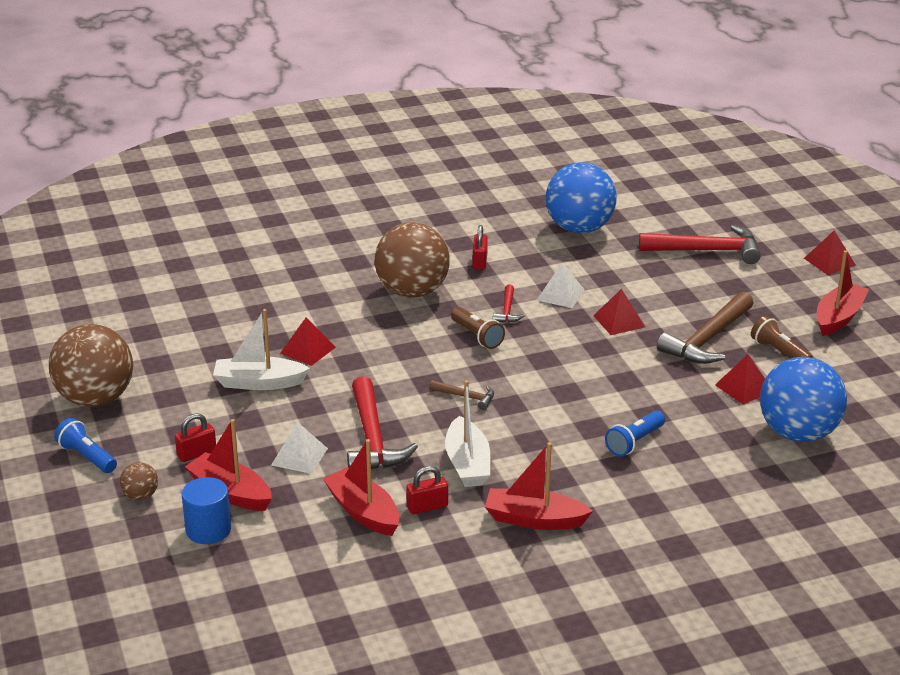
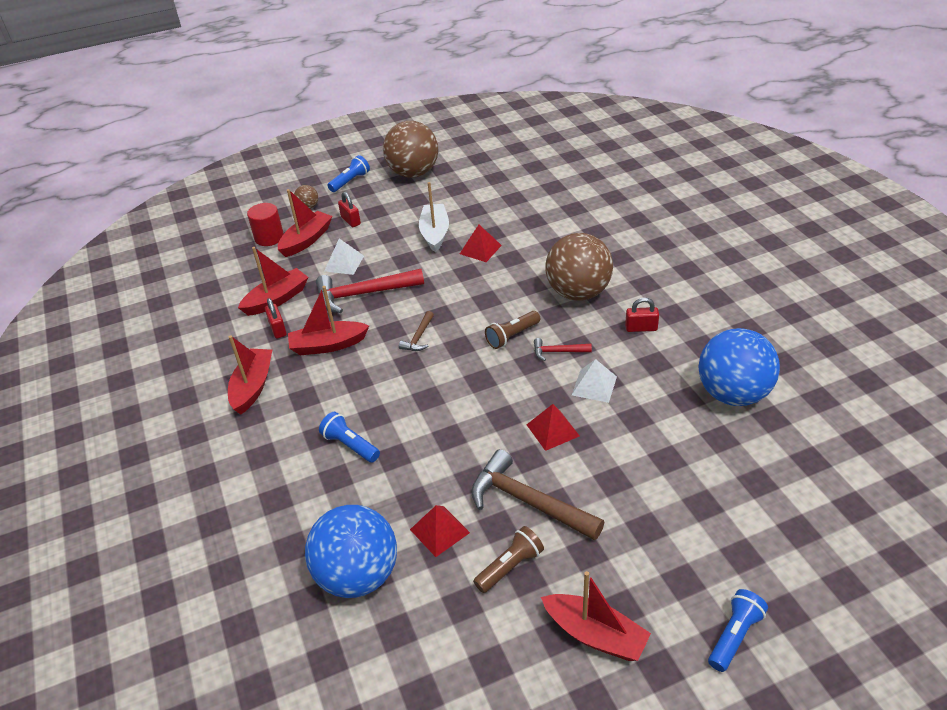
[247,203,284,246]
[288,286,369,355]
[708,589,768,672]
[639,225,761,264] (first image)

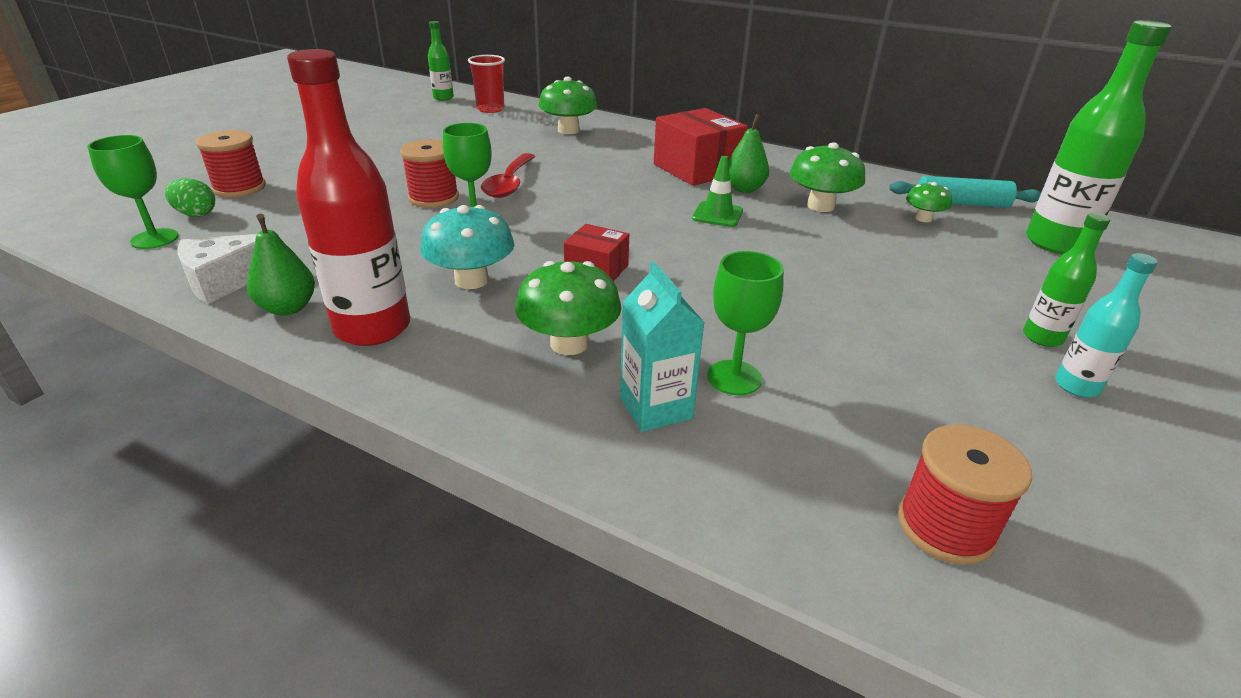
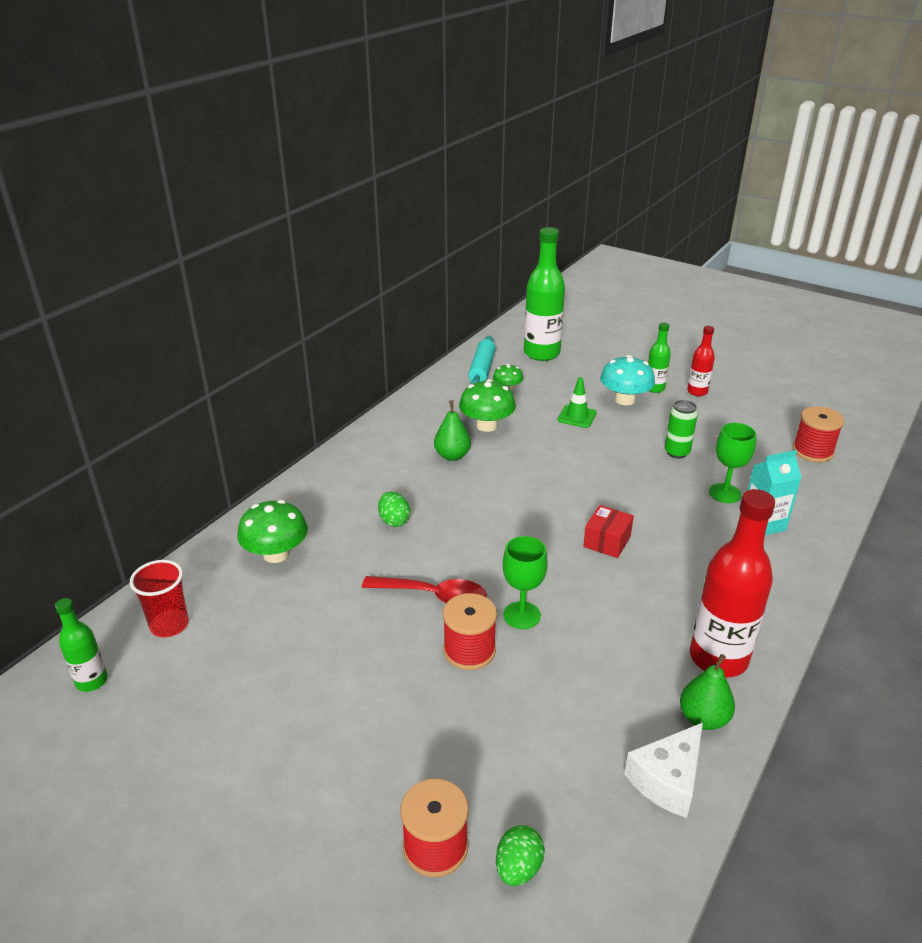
[378,492,410,527]
[558,377,597,428]
[600,355,655,405]
[624,723,703,818]
[665,400,698,459]
[687,326,715,396]
[87,135,179,249] (first image)
[515,261,622,355] (first image)
[654,108,748,186] (first image)

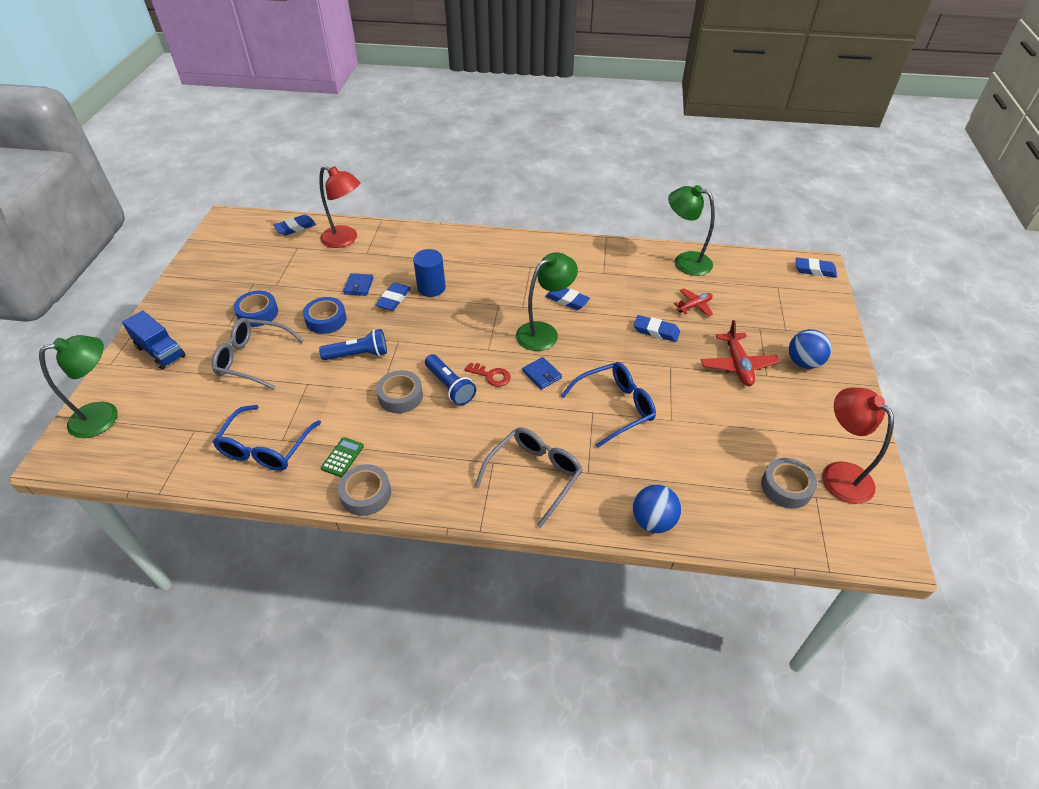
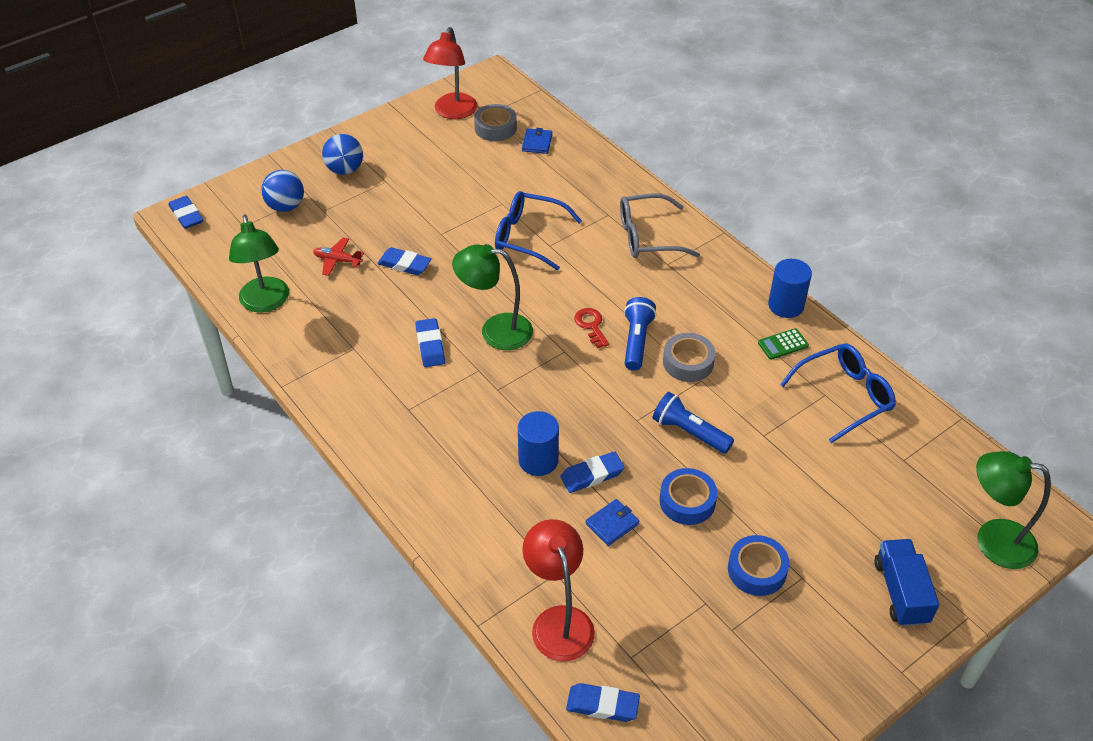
[261,170,304,212]
[377,247,431,275]
[522,128,553,154]
[768,259,812,318]
[212,318,304,389] (first image)
[701,320,780,386] (first image)

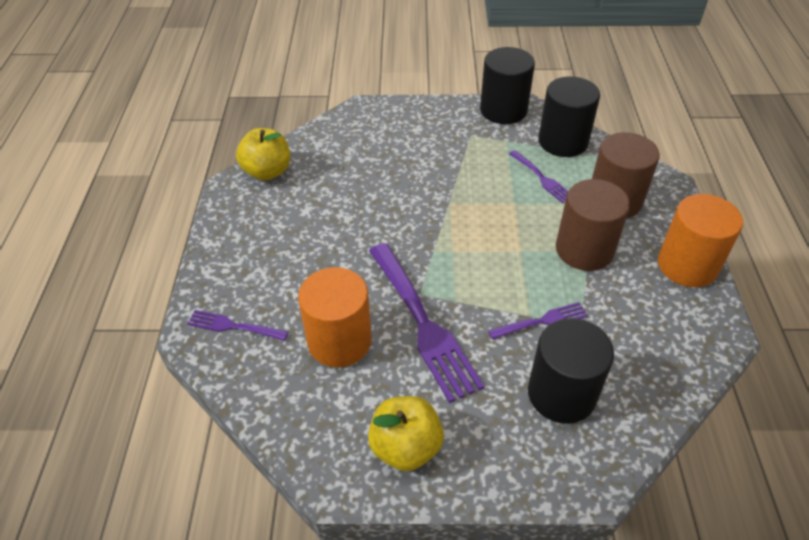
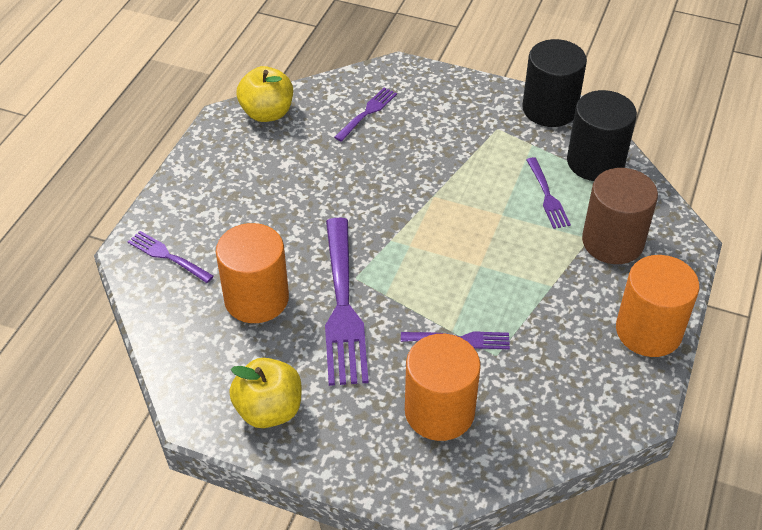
[334,87,397,142]
[405,334,481,441]
[556,179,630,271] (first image)

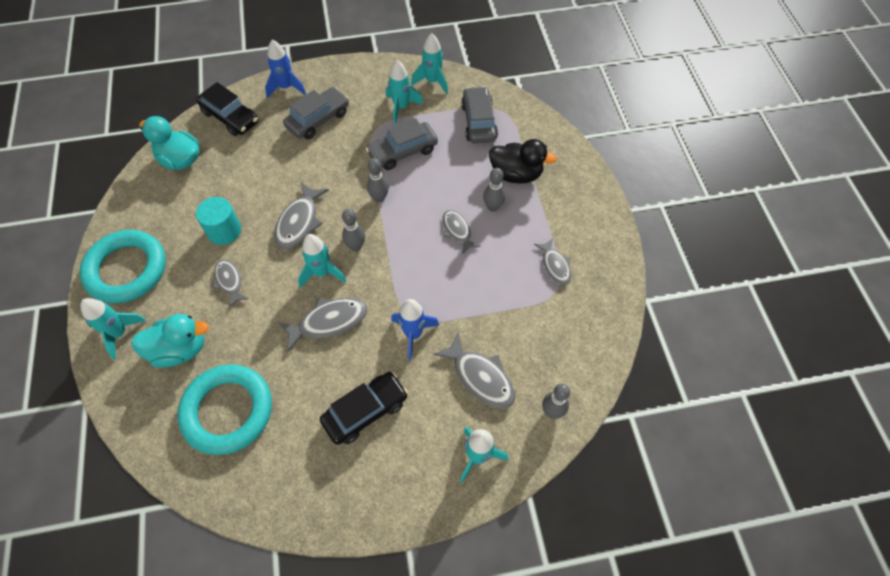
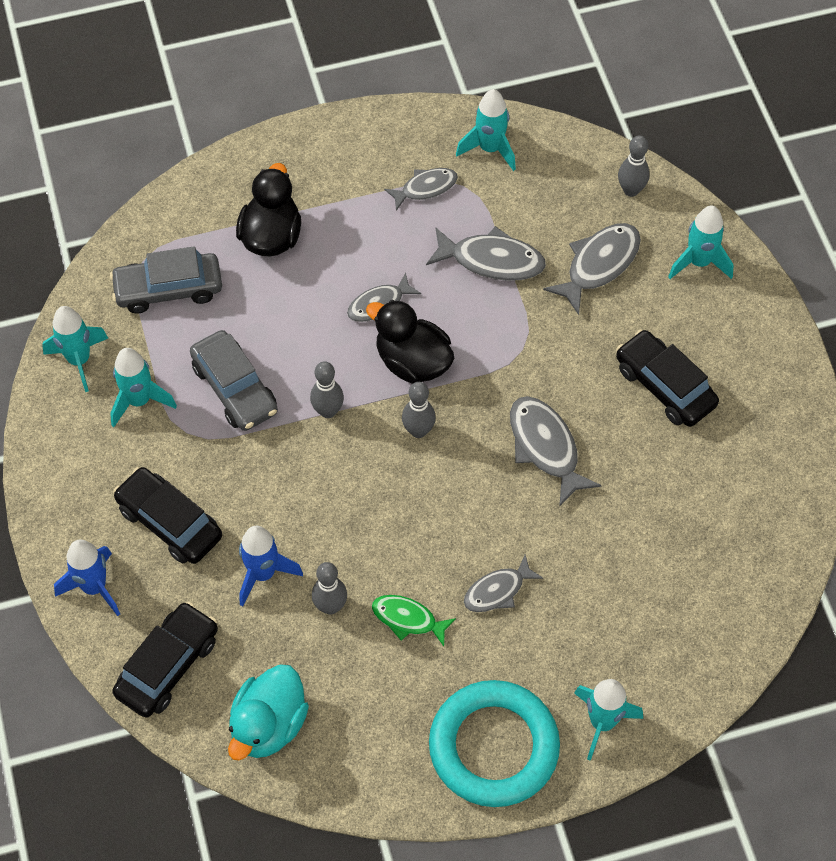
[113,467,222,564]
[239,526,303,606]
[312,562,347,615]
[366,300,455,384]
[372,595,456,646]
[426,226,546,281]
[456,89,516,171]
[131,314,209,368] (first image)
[177,364,272,455] (first image)

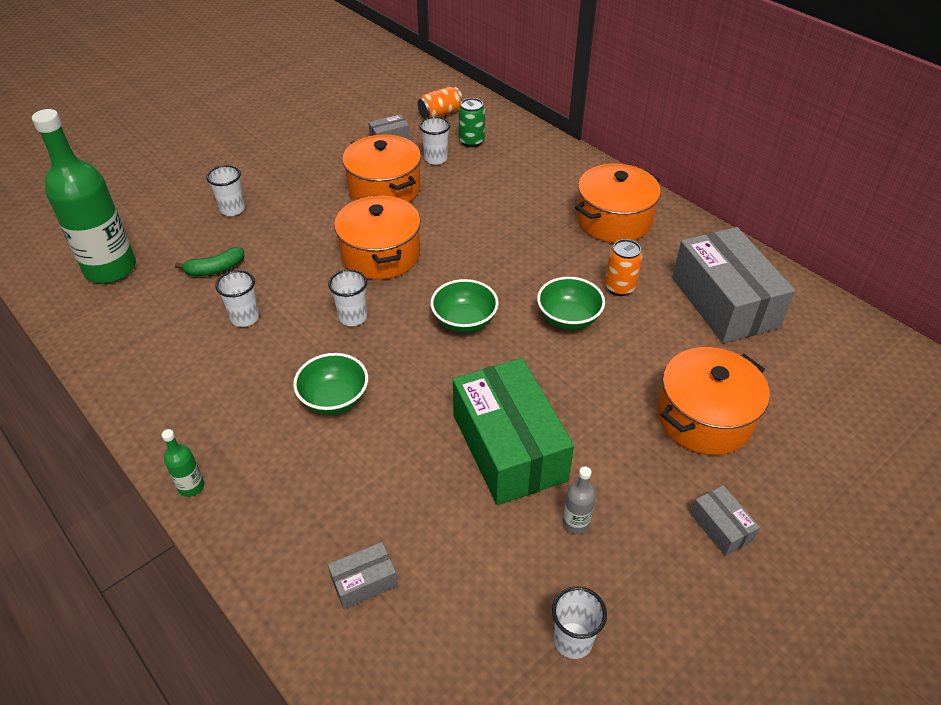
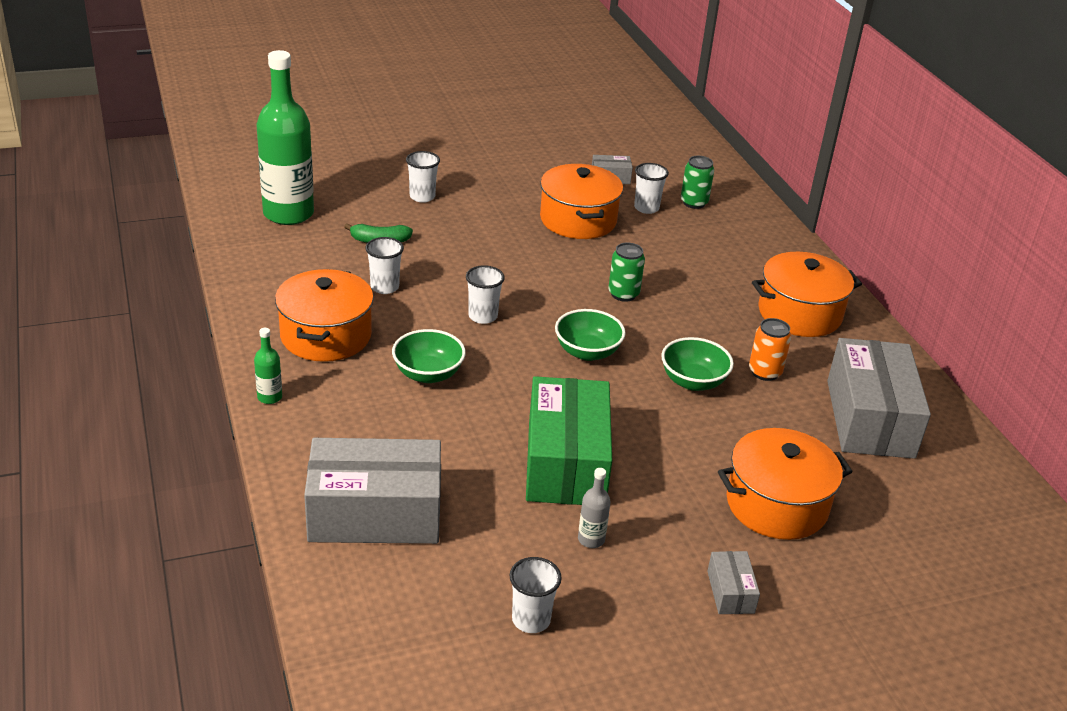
[275,269,374,362]
[304,438,441,544]
[608,243,645,302]
[418,87,463,119] (first image)

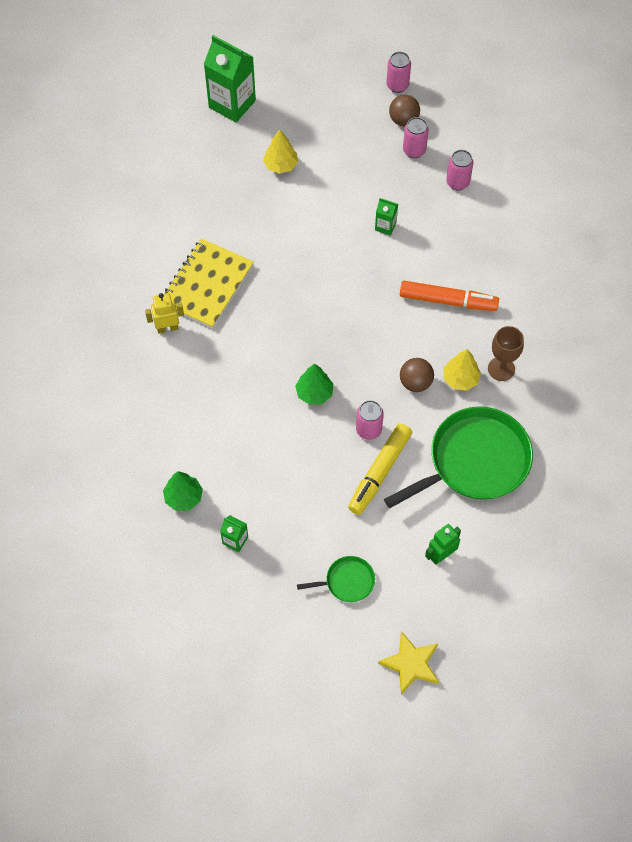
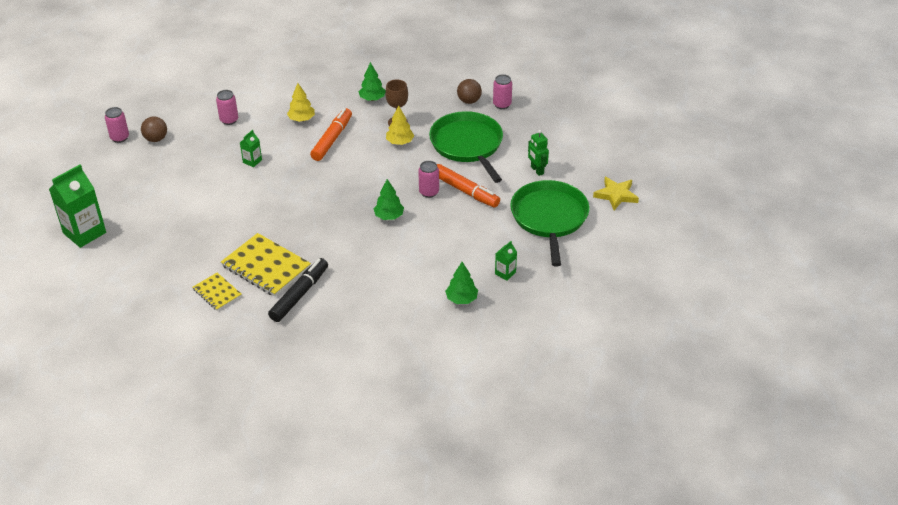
[193,273,242,311]
[268,258,328,322]
[287,83,315,122]
[359,62,386,101]
[437,164,500,208]
[457,79,482,104]
[493,74,512,109]
[510,180,589,267]

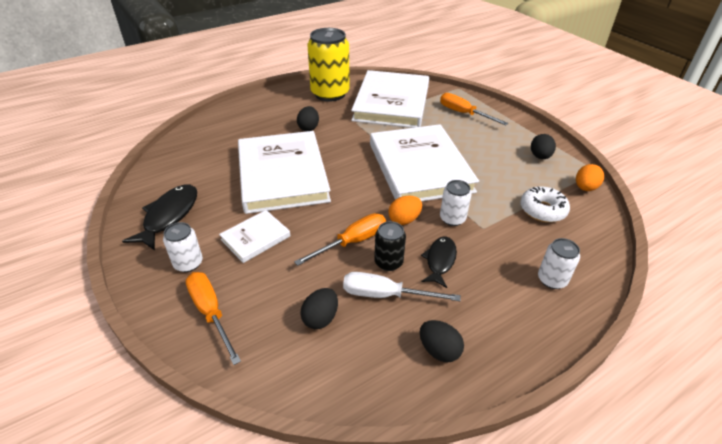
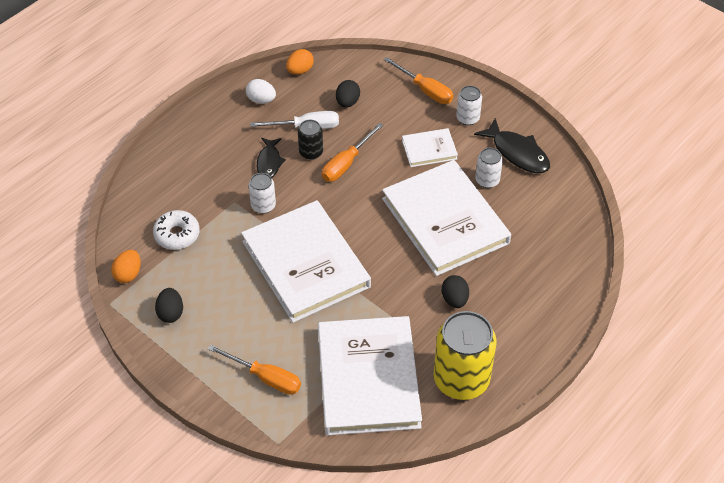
[246,79,276,104]
[286,49,314,75]
[402,128,458,167]
[474,118,550,173]
[475,148,503,188]

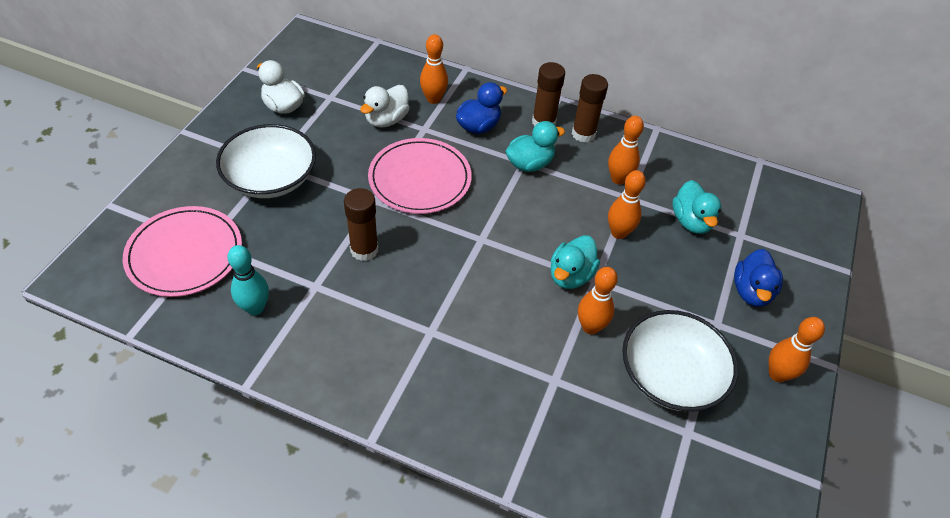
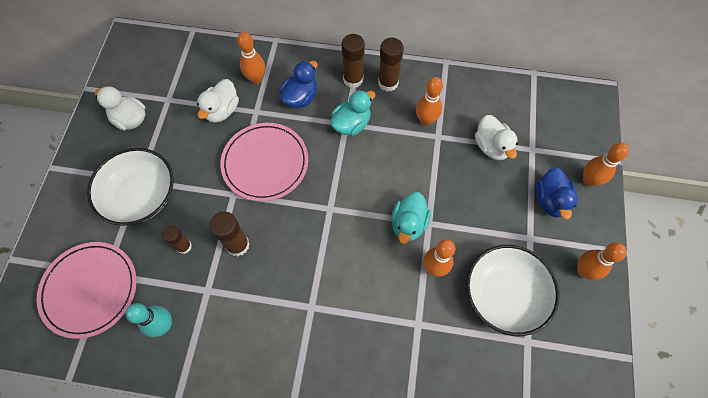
[162,226,192,254]
[475,115,518,160]
[583,142,629,186]

